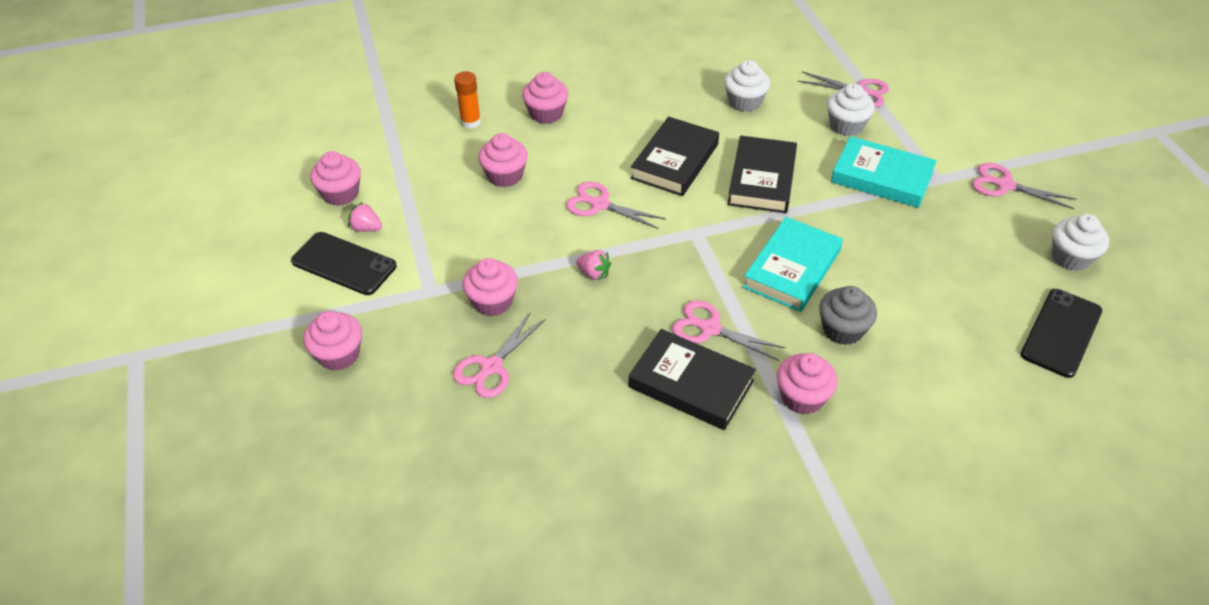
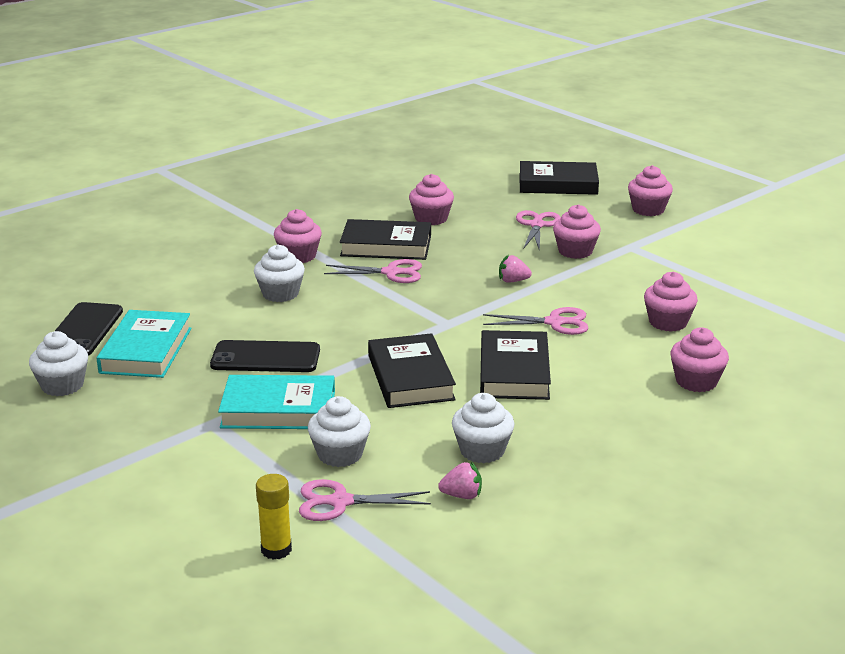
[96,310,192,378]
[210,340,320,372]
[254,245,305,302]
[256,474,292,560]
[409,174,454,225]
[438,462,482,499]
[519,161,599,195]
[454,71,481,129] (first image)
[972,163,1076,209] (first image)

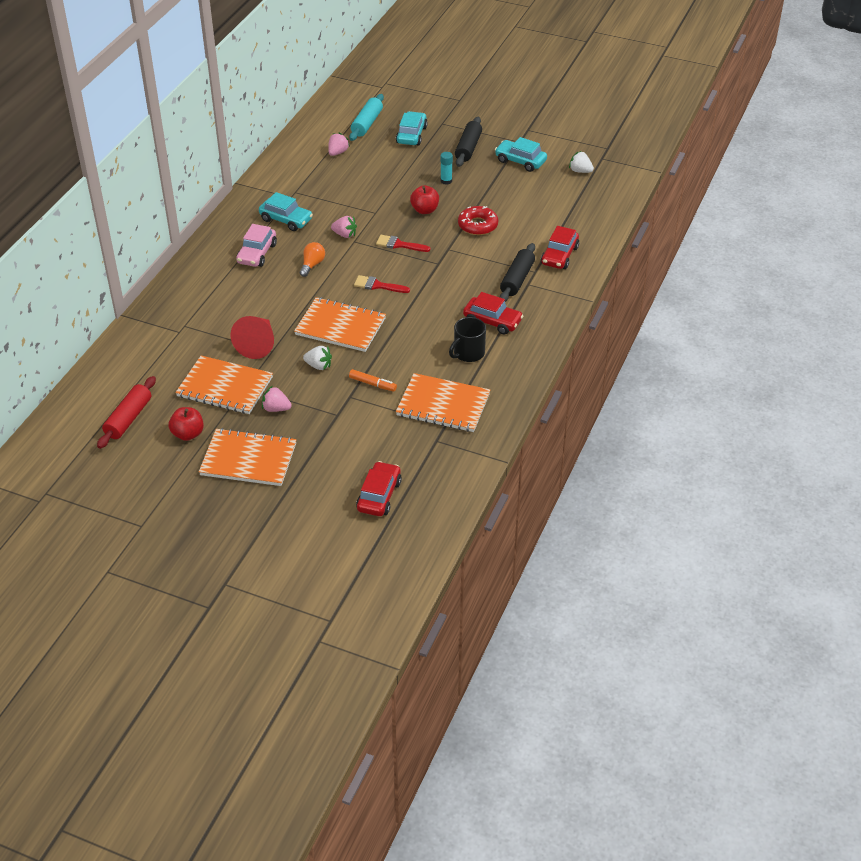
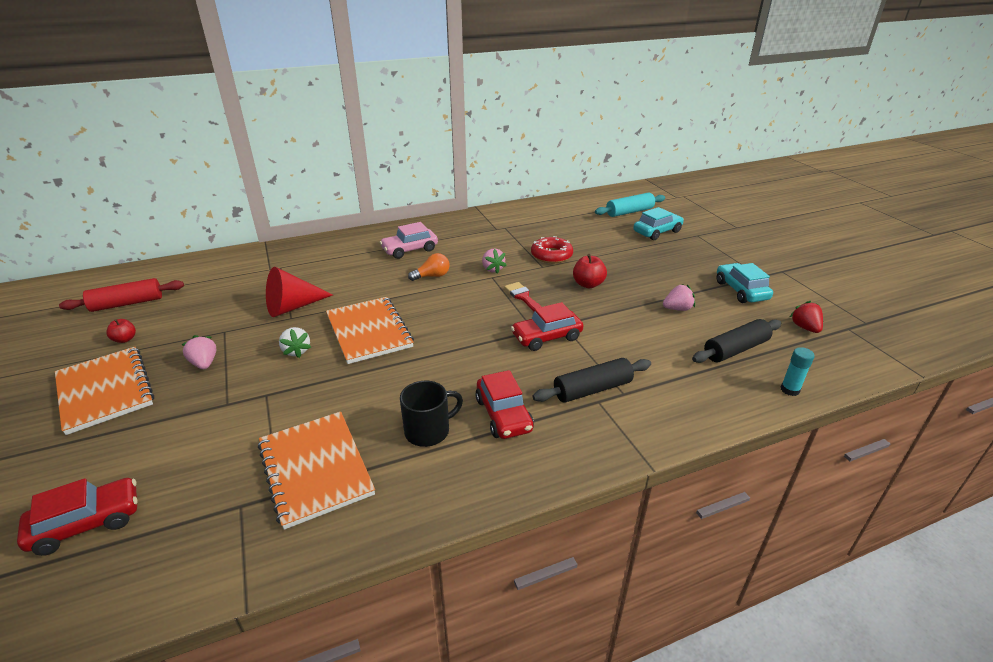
[106,319,136,343]
[400,381,463,447]
[511,302,583,351]
[531,236,573,263]
[663,284,695,311]
[692,319,782,363]
[781,347,815,396]
[790,301,823,333]
[175,356,273,414] (first image)
[259,192,313,231] (first image)
[349,369,397,392] (first image)
[354,275,410,293] (first image)

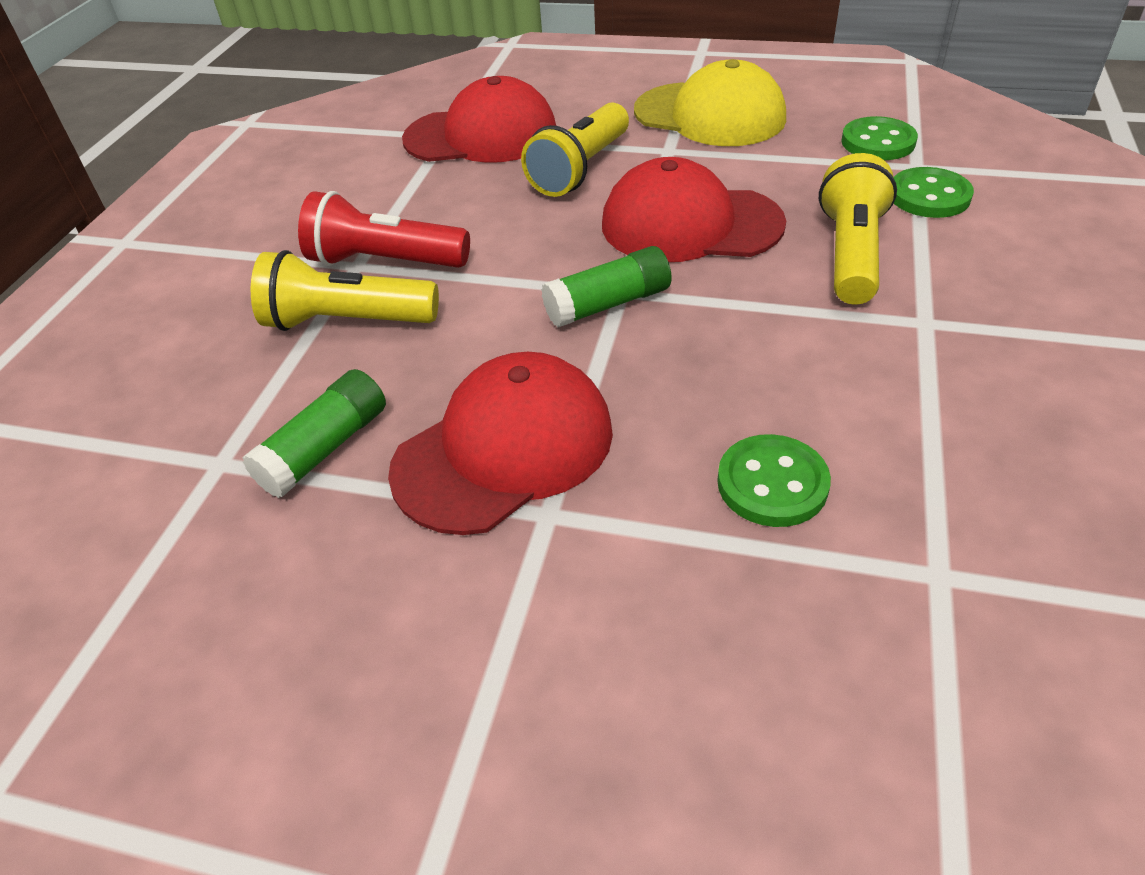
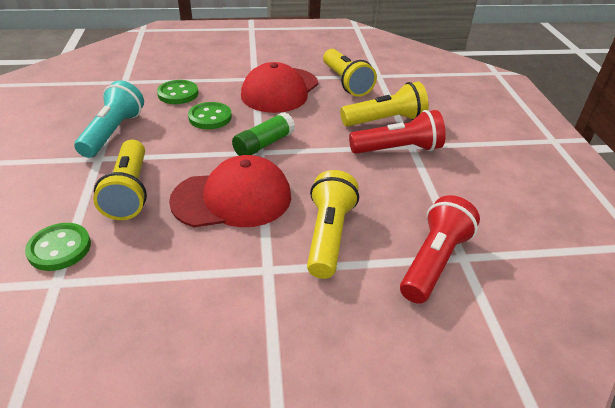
[74,80,144,158]
[188,102,232,129]
[323,49,377,97]
[400,195,480,304]
[634,59,786,146] (first image)

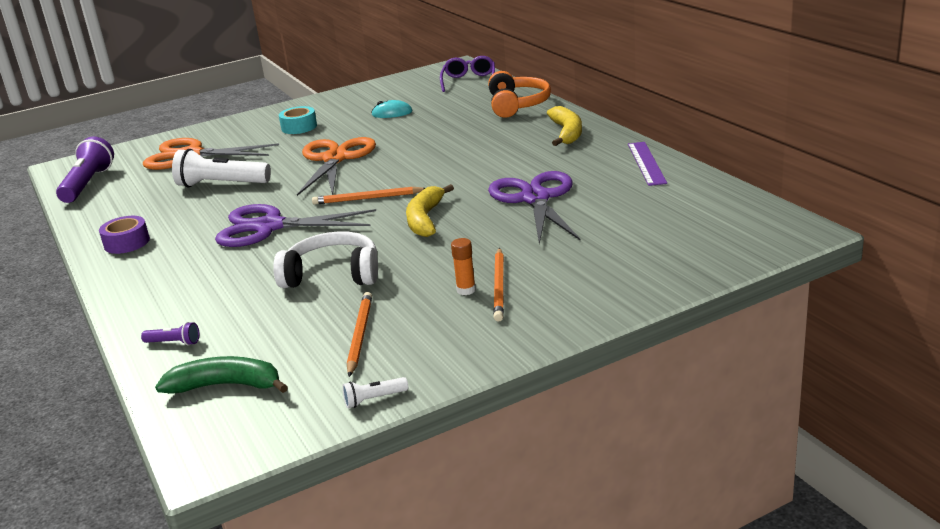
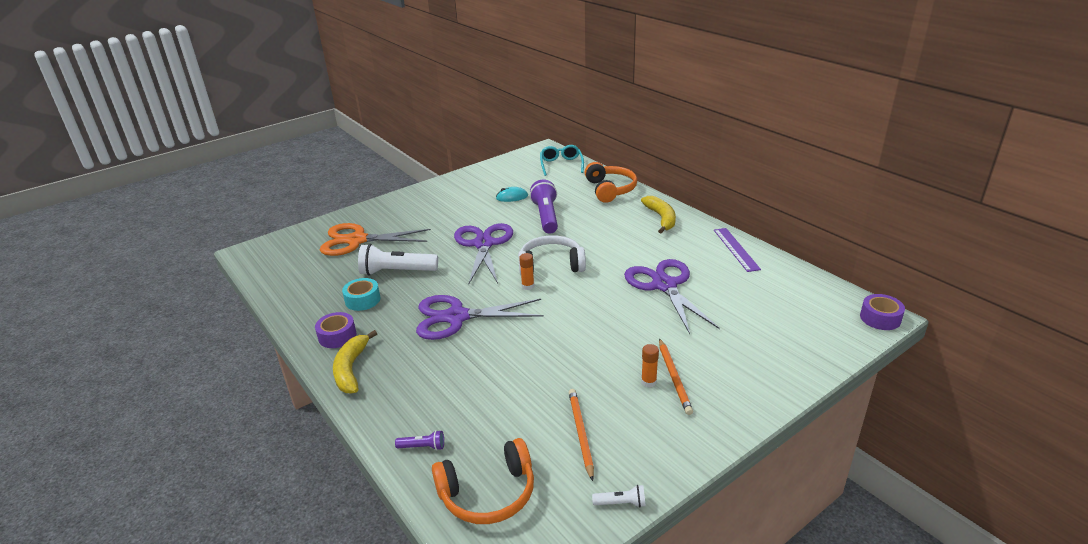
[333,330,377,394]
[342,278,380,311]
[432,438,534,524]
[454,223,513,284]
[518,235,586,275]
[519,253,534,290]
[530,180,558,234]
[540,145,584,176]
[592,485,646,508]
[860,294,905,330]

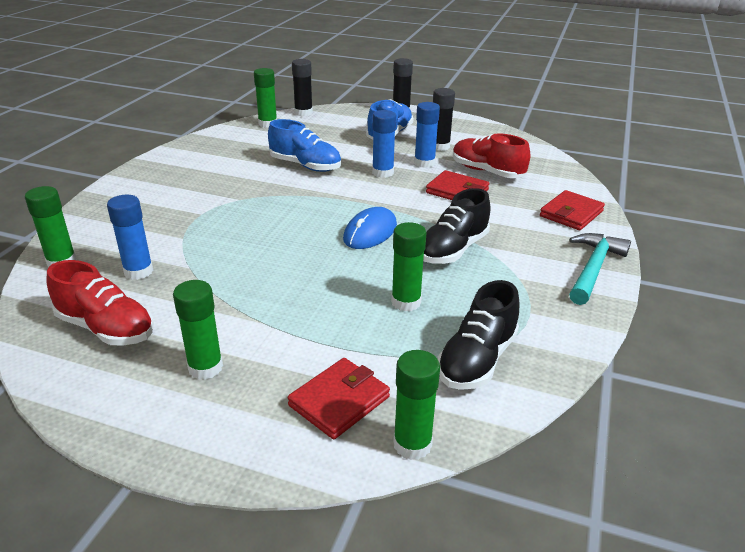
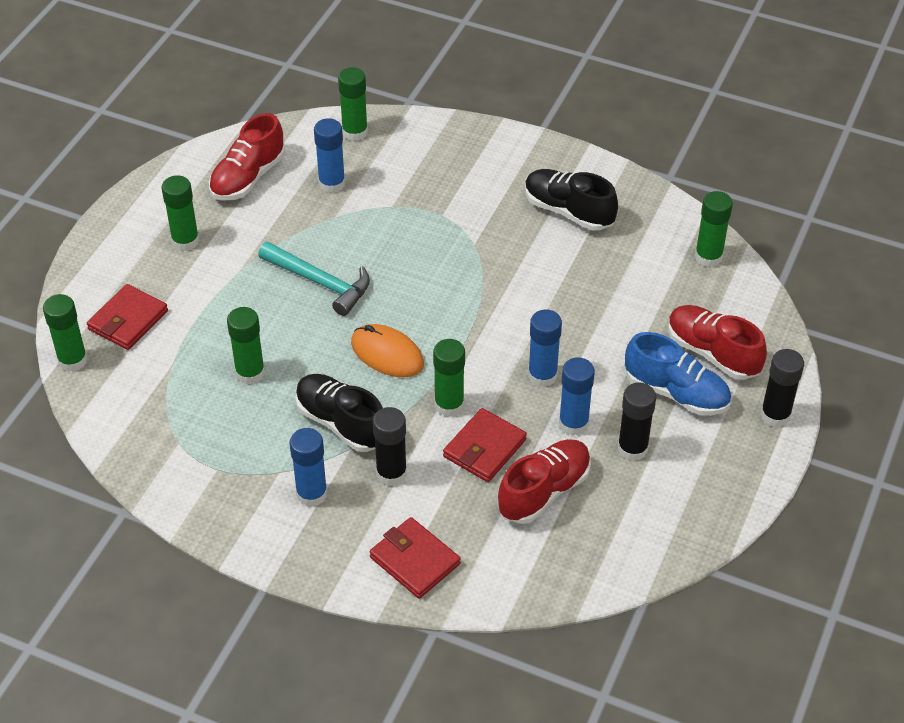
[87,284,168,350]
[258,242,370,316]
[290,428,328,507]
[351,324,424,377]
[373,407,407,486]
[433,339,465,417]
[525,169,618,231]
[668,305,767,380]
[268,119,341,172] (first image)

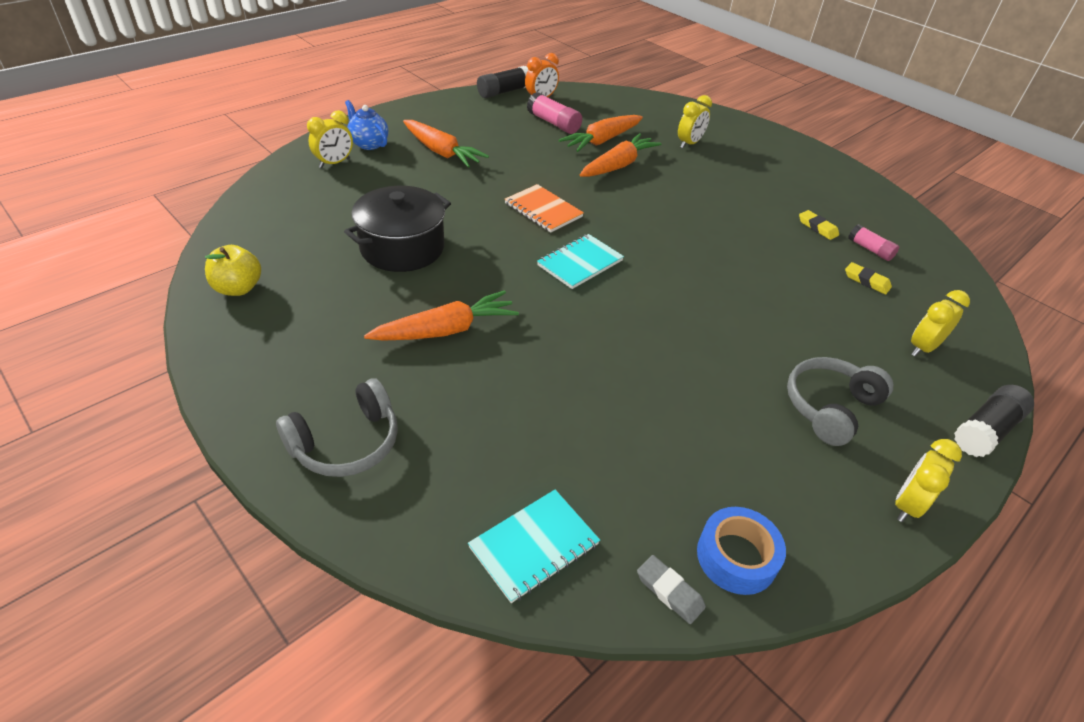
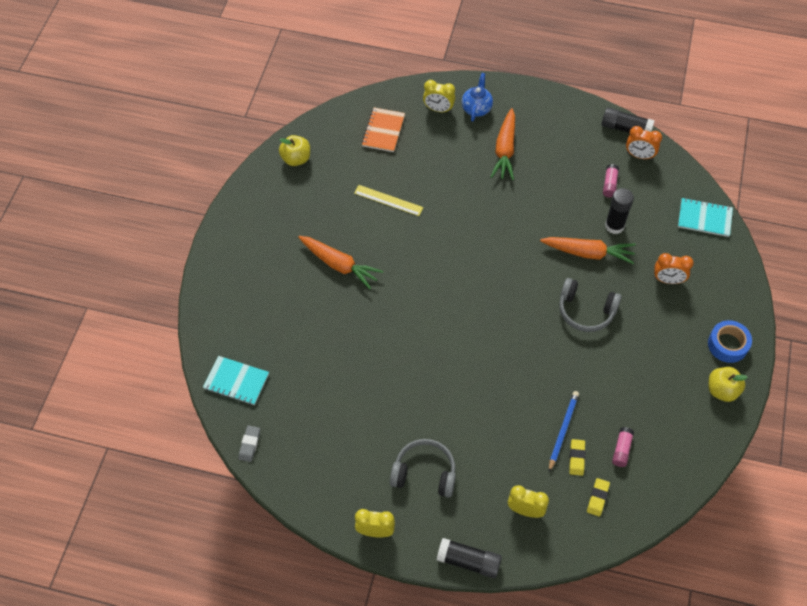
[354,185,423,216]
[362,108,405,152]
[549,391,579,472]
[559,278,622,332]
[587,478,610,517]
[603,164,619,198]
[605,188,634,234]
[654,253,694,284]
[678,198,733,237]
[708,320,752,363]
[709,367,748,402]

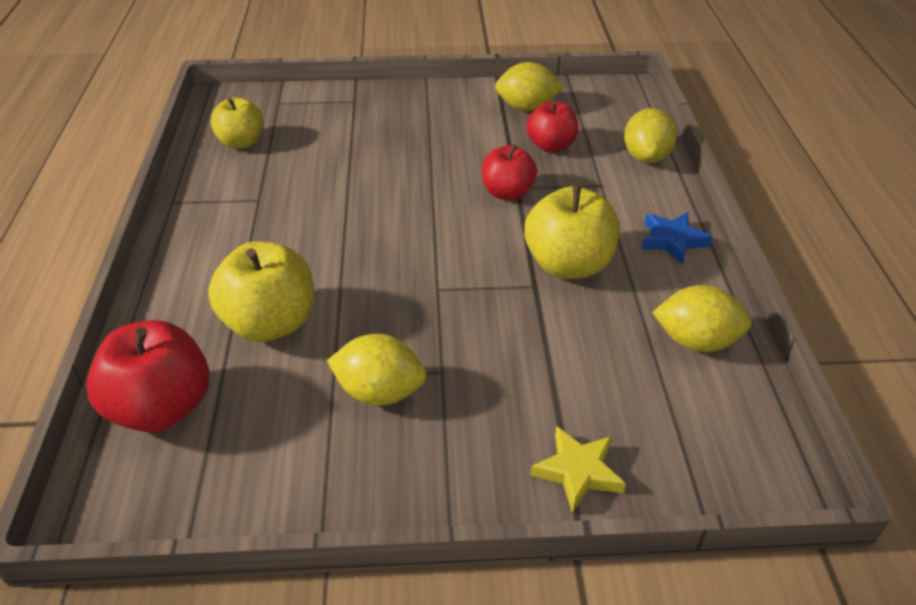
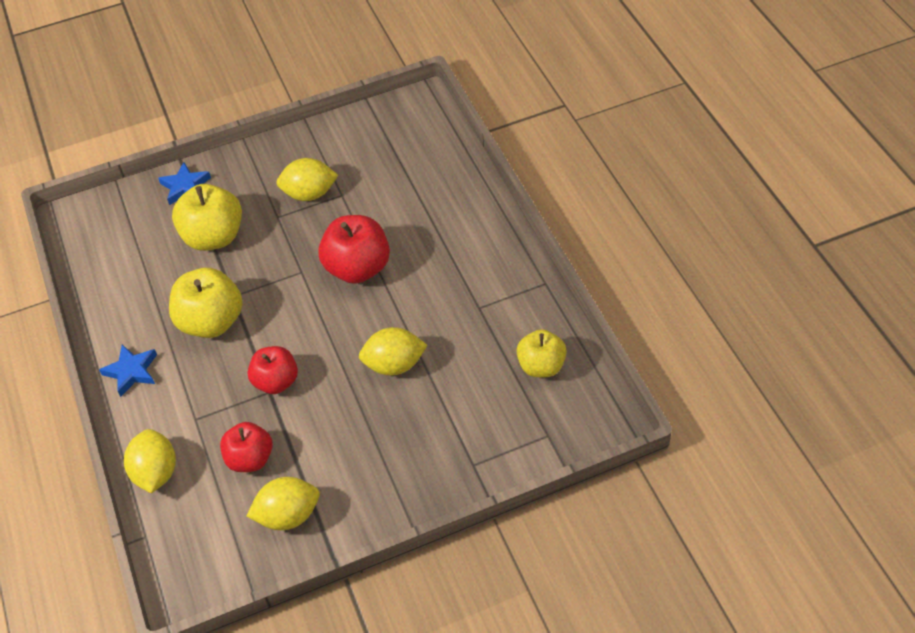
[158,162,211,205]
[172,184,242,251]
[318,215,390,284]
[359,327,428,375]

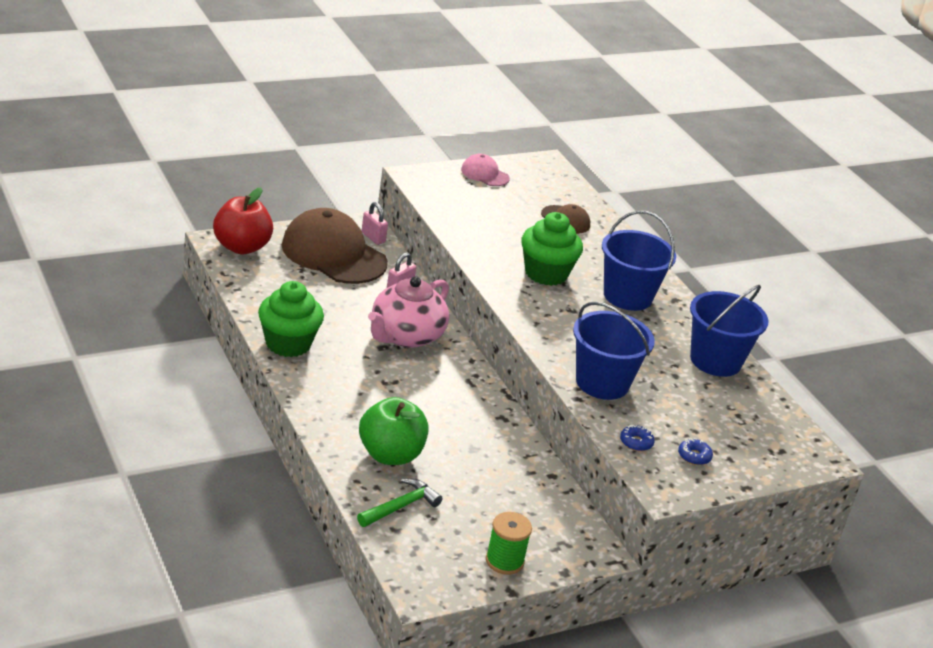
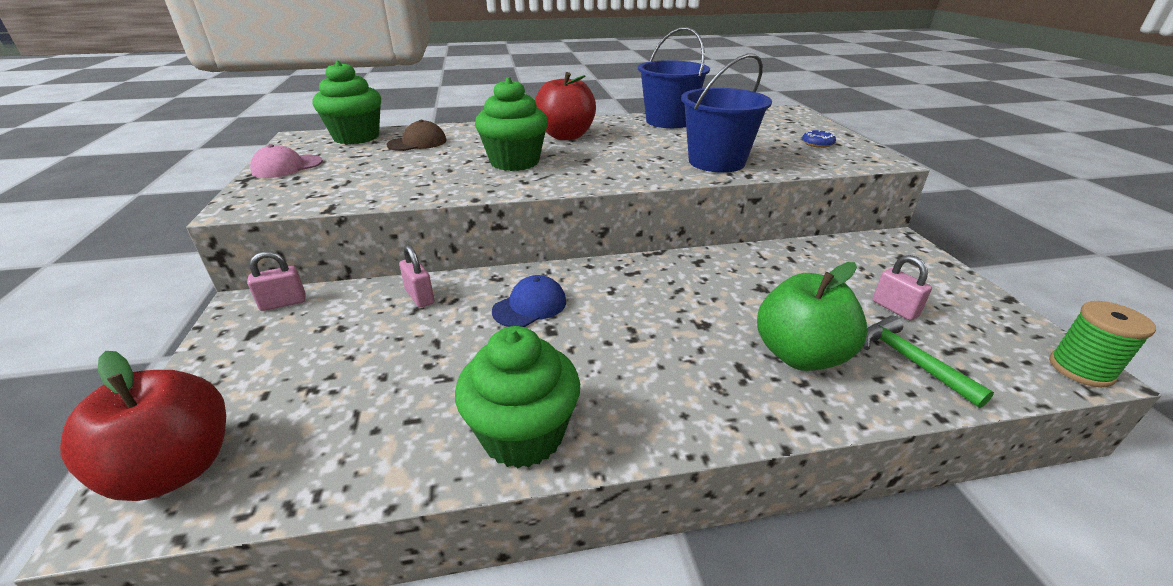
[312,60,381,144]
[492,275,566,327]
[535,72,596,140]
[873,255,932,320]
[1049,301,1156,387]
[282,208,388,284] (first image)
[620,425,655,451] (first image)

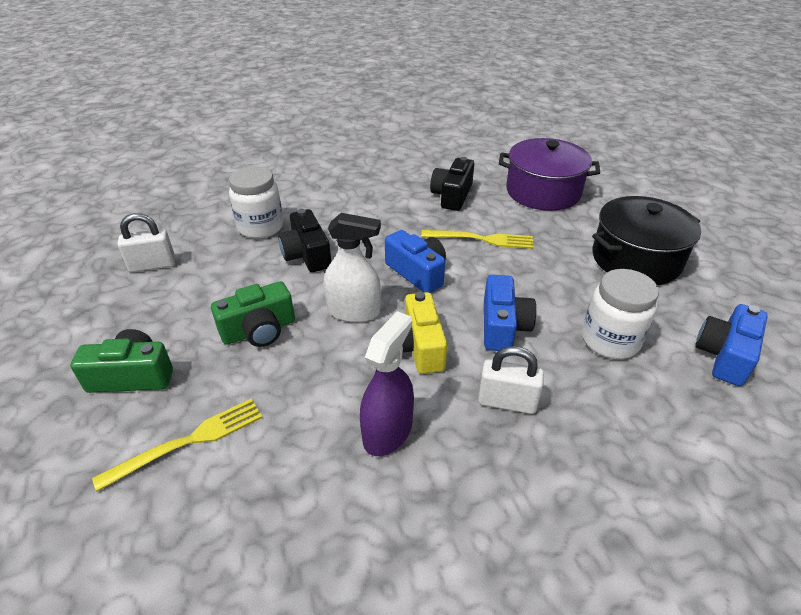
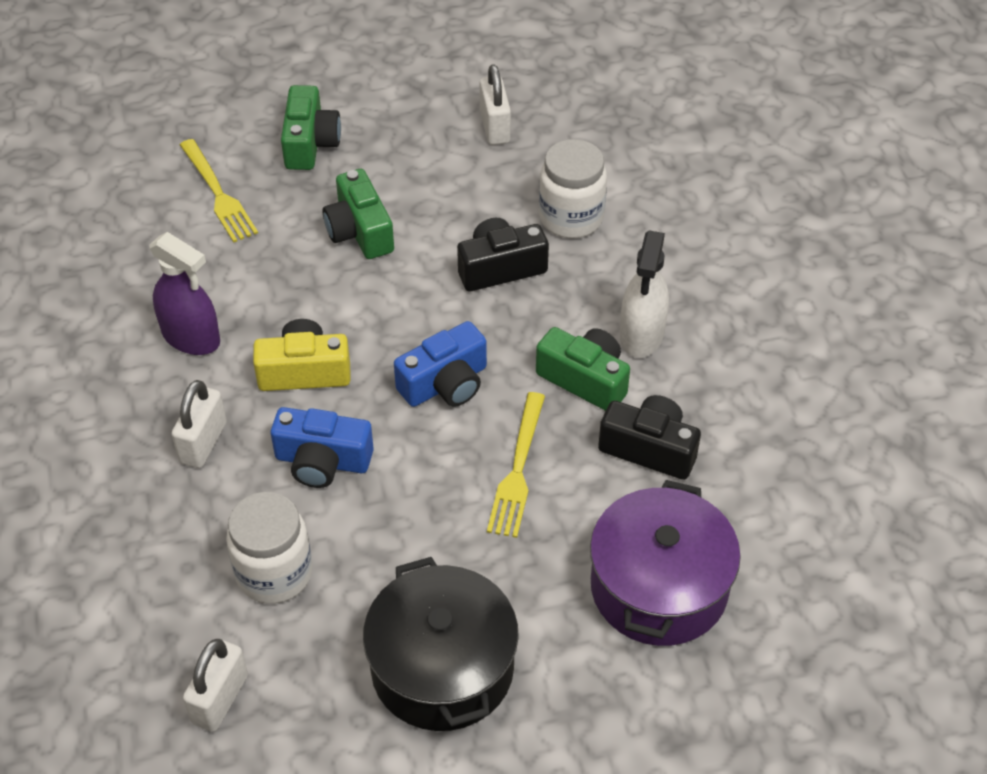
[183,639,248,732]
[536,327,630,411]
[620,231,669,358]

